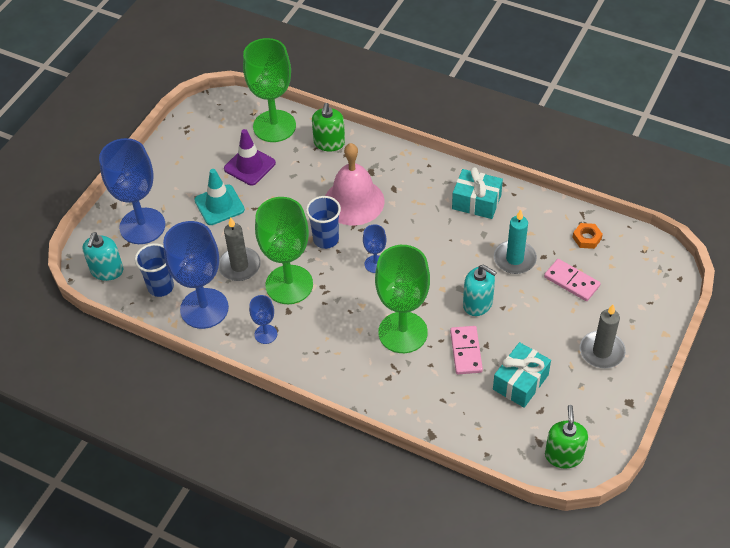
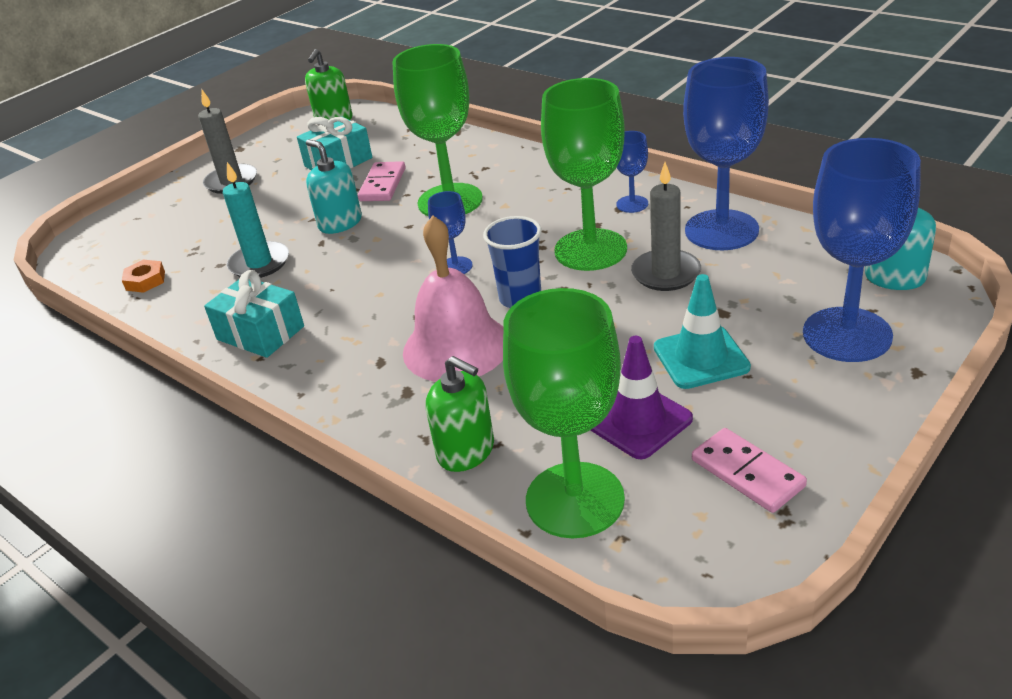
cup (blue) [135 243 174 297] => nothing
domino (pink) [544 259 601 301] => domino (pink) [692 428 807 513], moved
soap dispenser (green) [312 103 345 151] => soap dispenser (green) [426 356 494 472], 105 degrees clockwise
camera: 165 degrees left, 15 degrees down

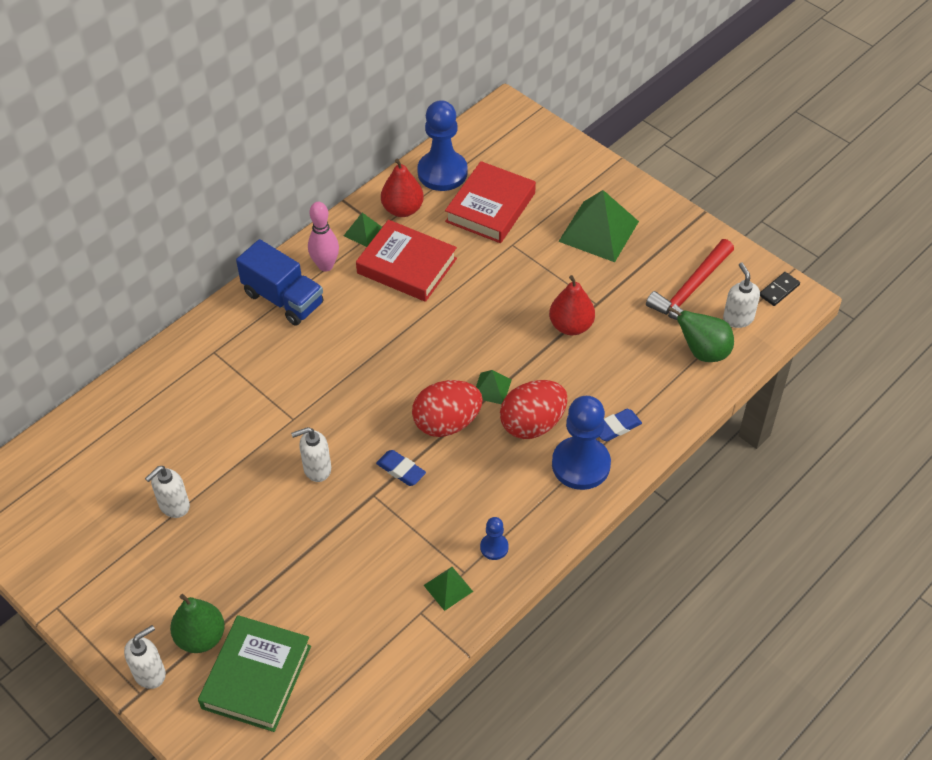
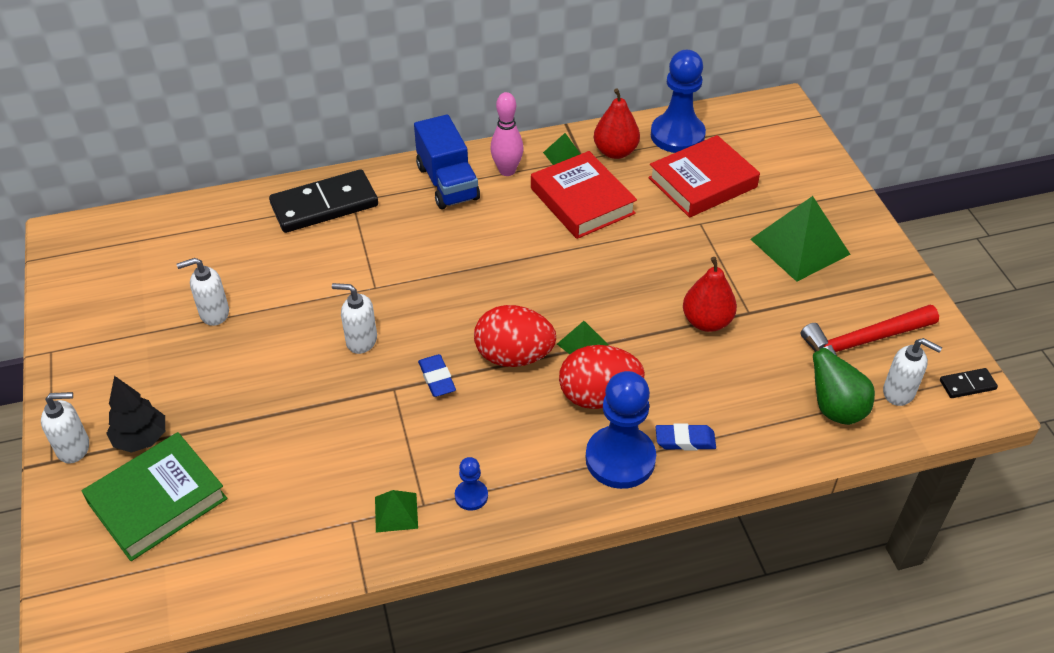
nothing => domino (black) [269 169 378 233]
pear (green) [170 594 225 653] => tree (black) [106 376 165 453]
soap dispenser (white) [723 263 760 328] => soap dispenser (white) [883 338 942 406], 105 degrees clockwise
camera: 30 degrees right, 5 degrees down

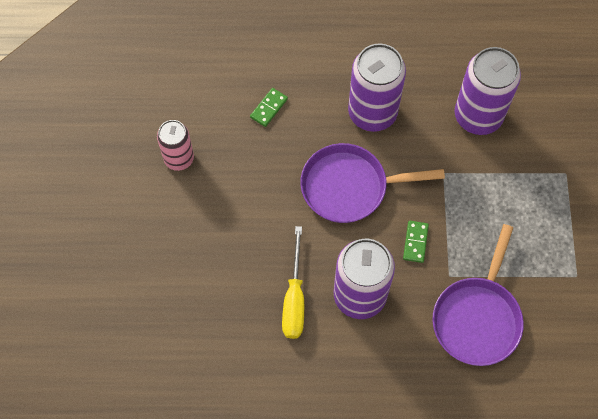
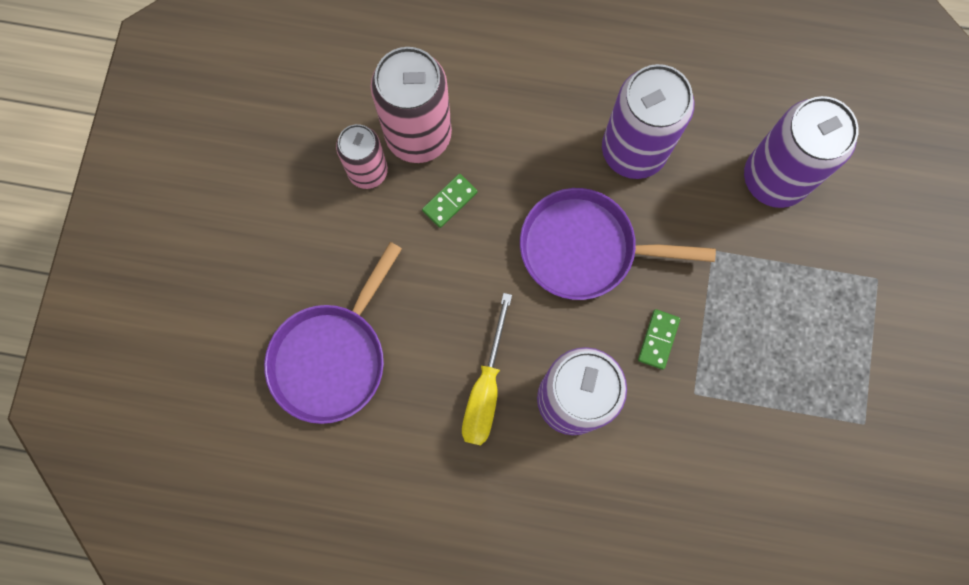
nothing => can (pink) [371 47 452 163]
domino (green) [250 88 288 127] => domino (green) [422 174 478 228], moved
pan (purple) [432 224 524 366] => pan (purple) [264 242 402 424], moved
camera: 10 degrees right, 10 degrees up

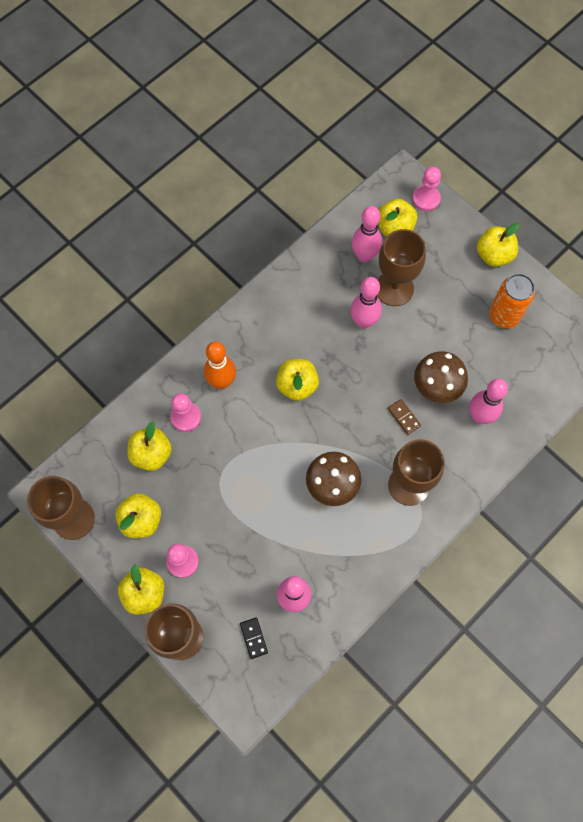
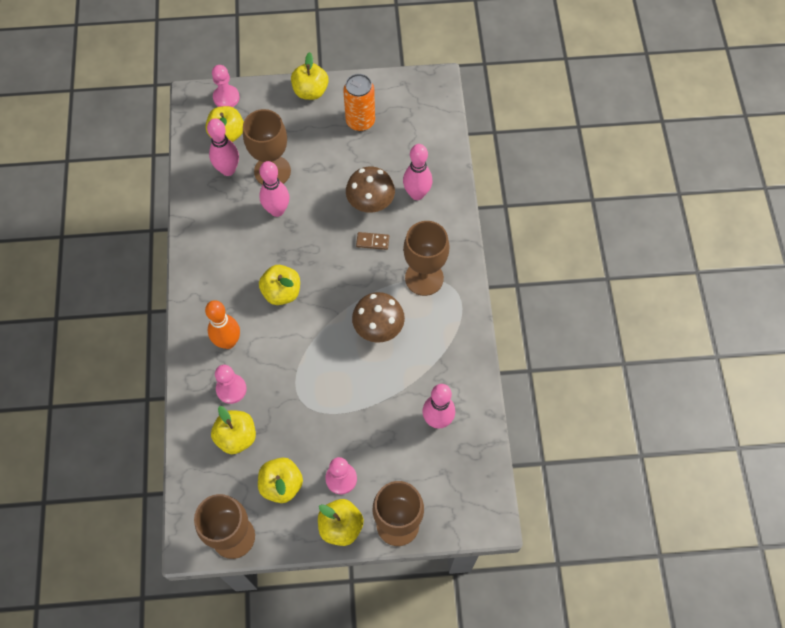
domino (black) [240 618 268 659] => nothing
camera: 50 degrees left, 5 degrees down

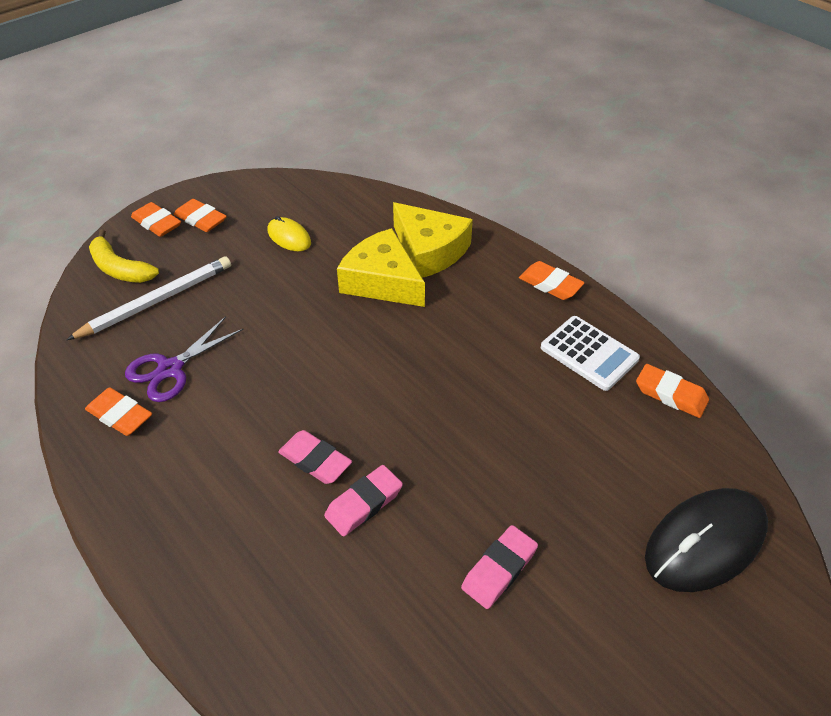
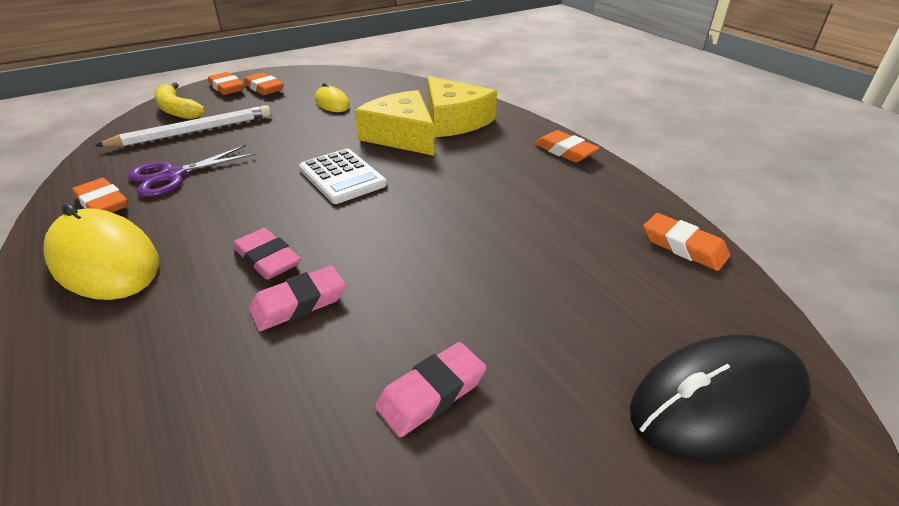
nothing => mouse (yellow) [43 204 159 300]
calculator (white) [541 316 640 391] => calculator (white) [299 149 387 204], moved
camera: 10 degrees right, 10 degrees down

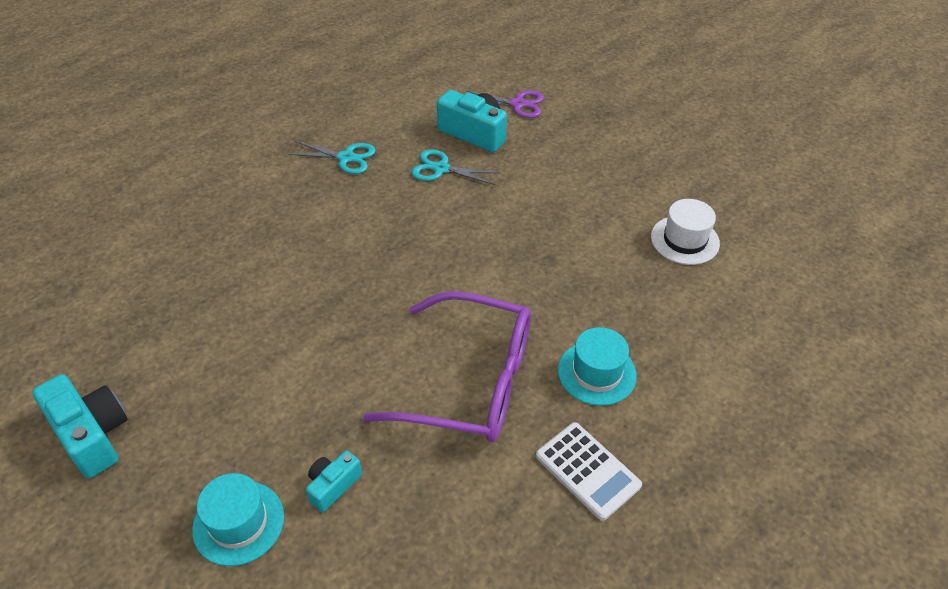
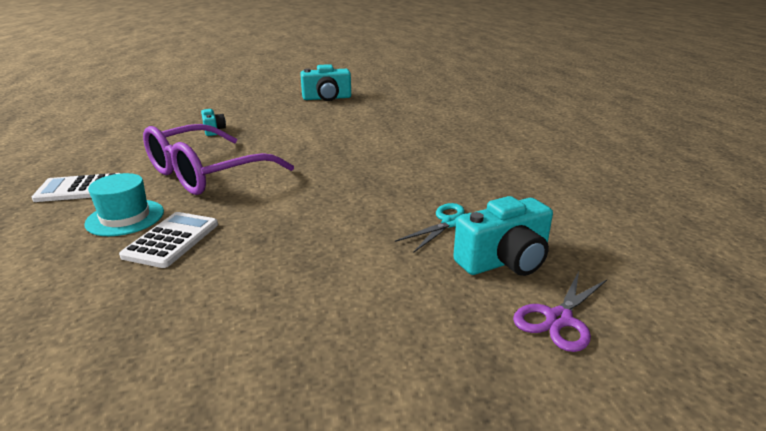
hat (turquoise) [192 473 284 566] => nothing
scissors (turquoise) [288 141 376 174] => nothing
hat (white) [651 199 720 265] => nothing
nothing => calculator (white) [119 212 218 268]
camera: 120 degrees right, 20 degrees down

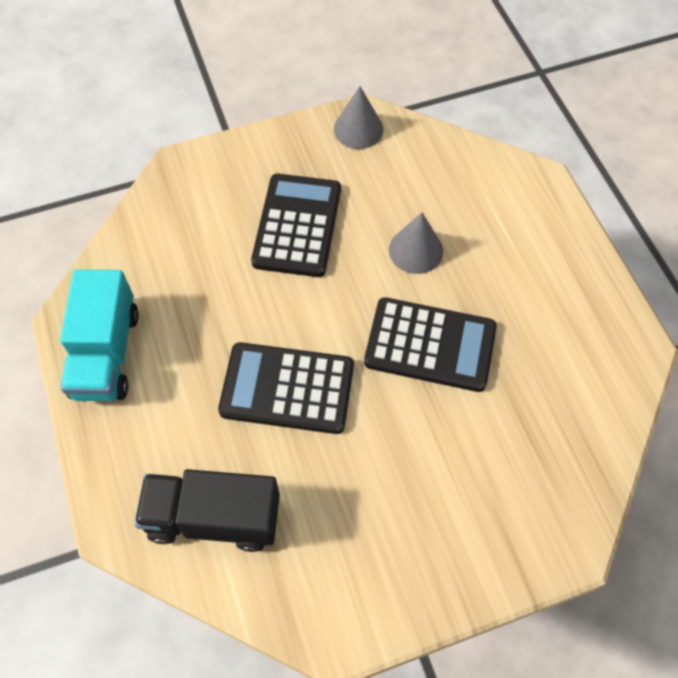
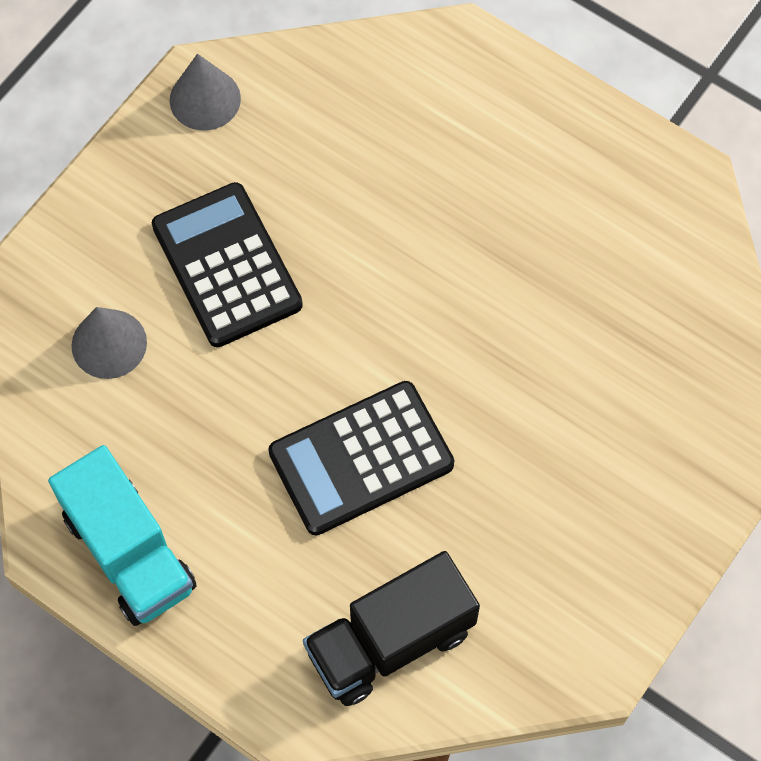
calculator (black) [364 297 497 392] => nothing
cone (grey) [389 213 443 274] => cone (grey) [71 307 147 379], moved
camera: 35 degrees left, 5 degrees up

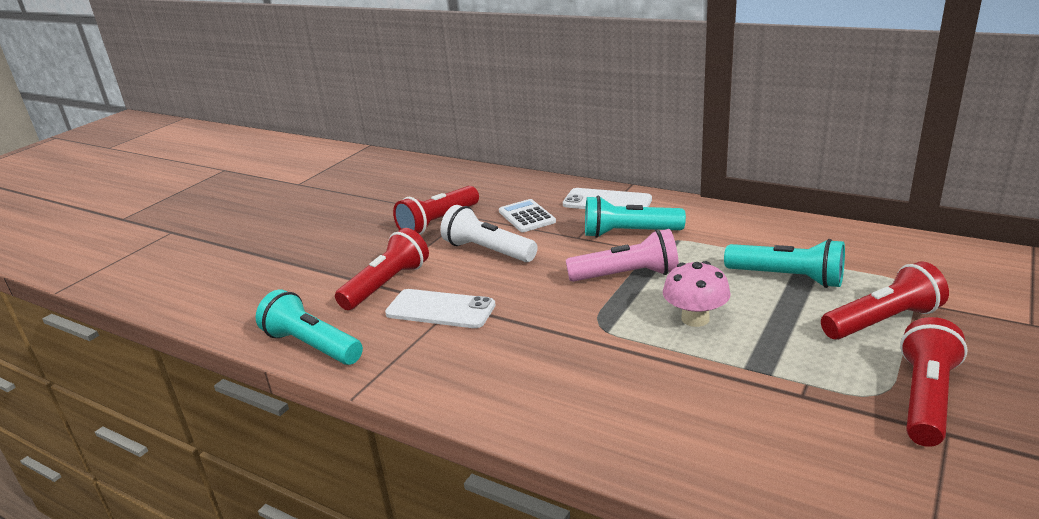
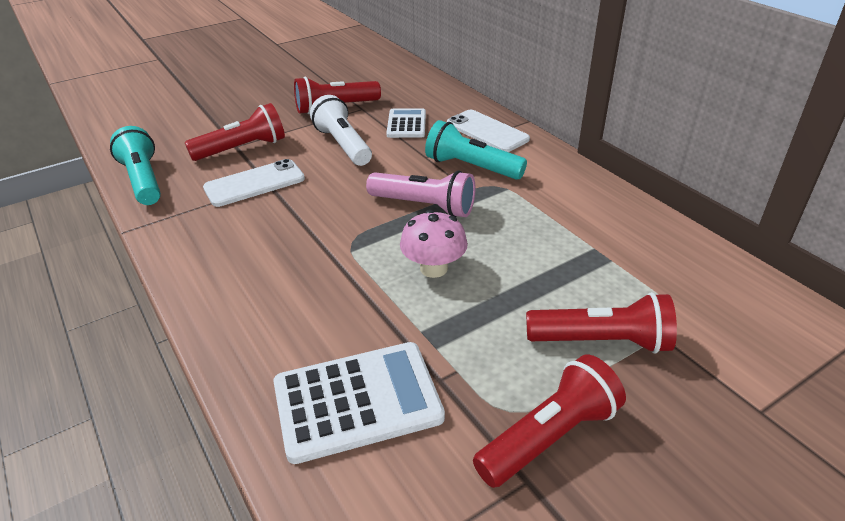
flashlight (turquoise) [724 239 845 288] => nothing
nothing => calculator (white) [274 342 445 464]
phone (white) [385 289 496 328] => phone (white) [203 159 305 207], 75 degrees counterclockwise
camera: 25 degrees right, 10 degrees up

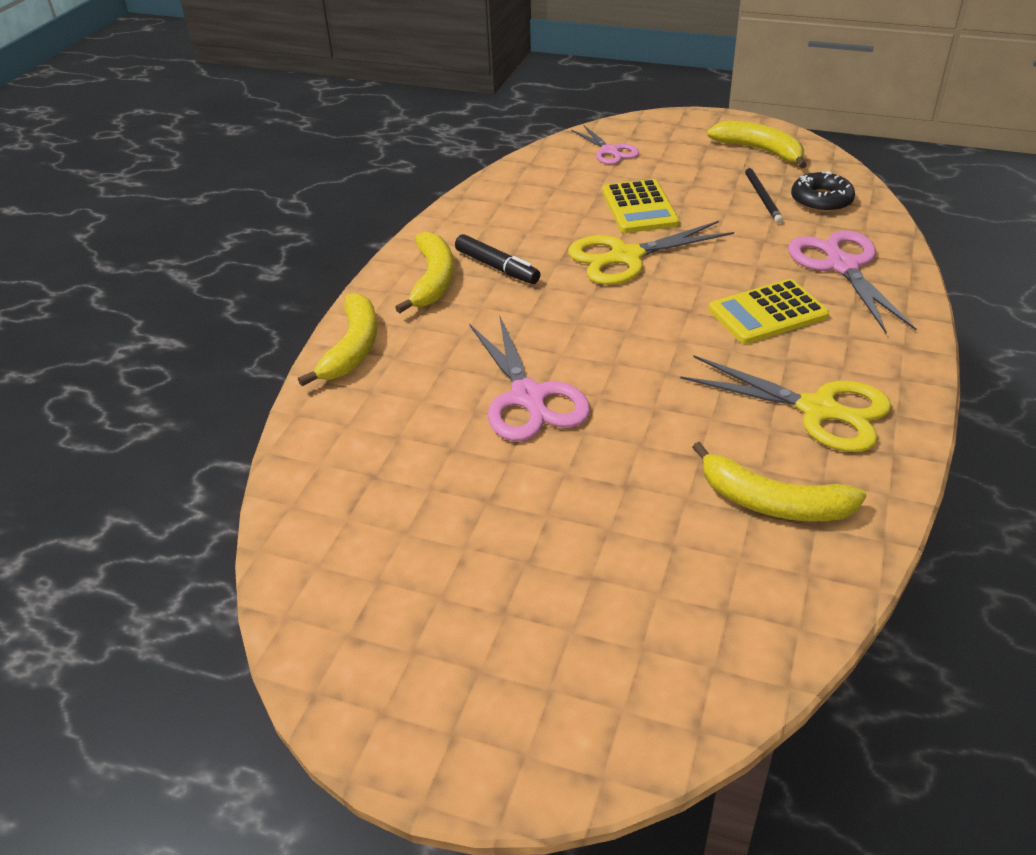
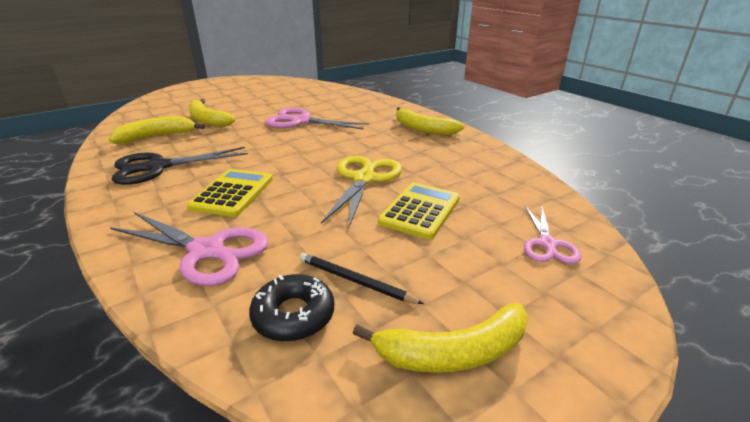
marker (black) [455 234 540 284] => nothing
banana (yellow) [298 293 377 386] => banana (yellow) [189 99 236 127], moved
scissors (yellow) [680 356 892 452] => scissors (black) [112 147 248 185]
scissors (pink) [571 125 639 165] => scissors (pink) [524 206 581 264], 90 degrees counterclockwise
calculator (yellow) [602 179 679 233] => calculator (yellow) [378 183 460 239], 90 degrees clockwise
camera: 125 degrees right, 10 degrees down

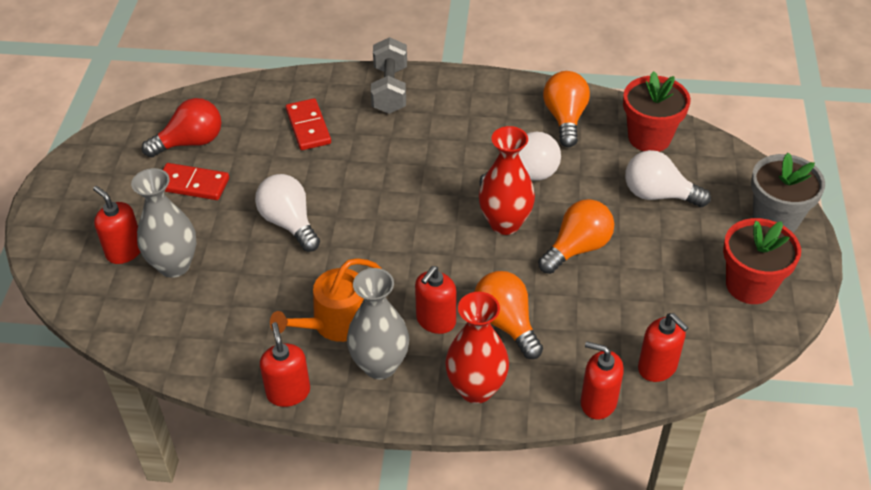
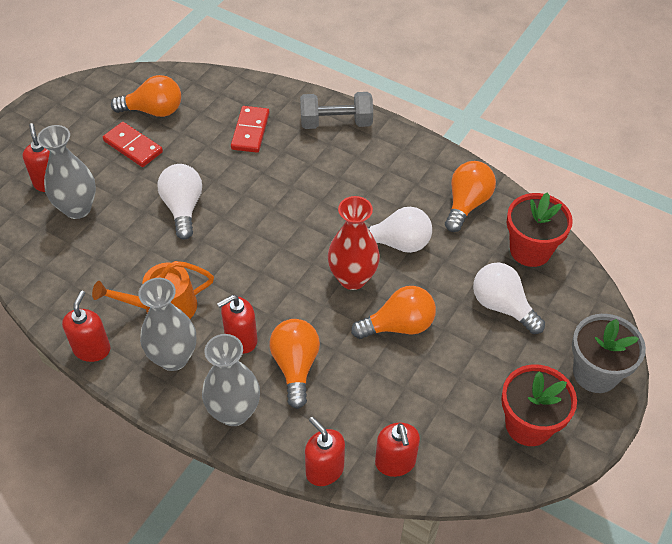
light bulb (red) [142 98 221 157] => light bulb (orange) [111 75 181 117]
vase (red) [445 292 509 404] => vase (grey) [202 334 260 426]
dumbbell (grey) [371 37 407 114] => dumbbell (grey) [300 92 373 129], 60 degrees clockwise
camera: 25 degrees right, 5 degrees up

